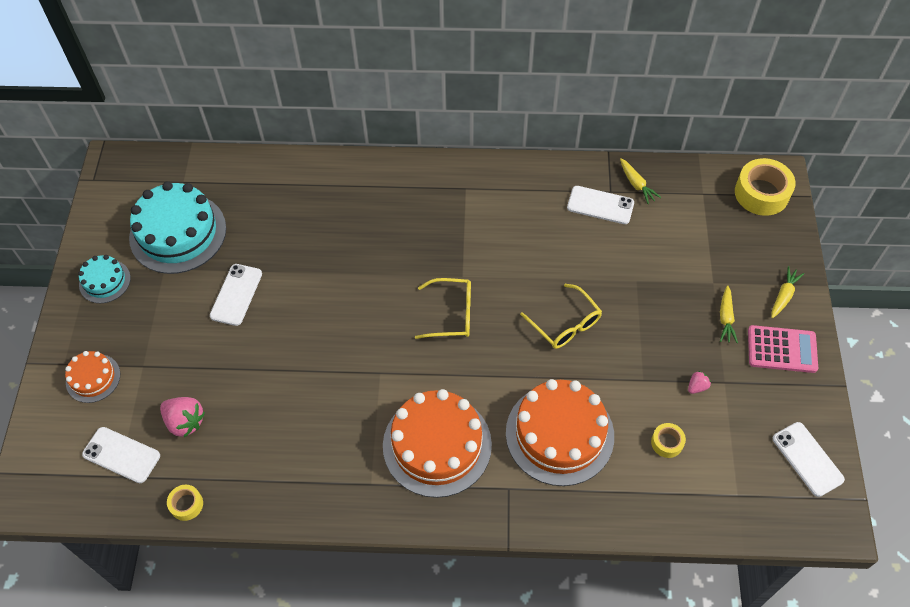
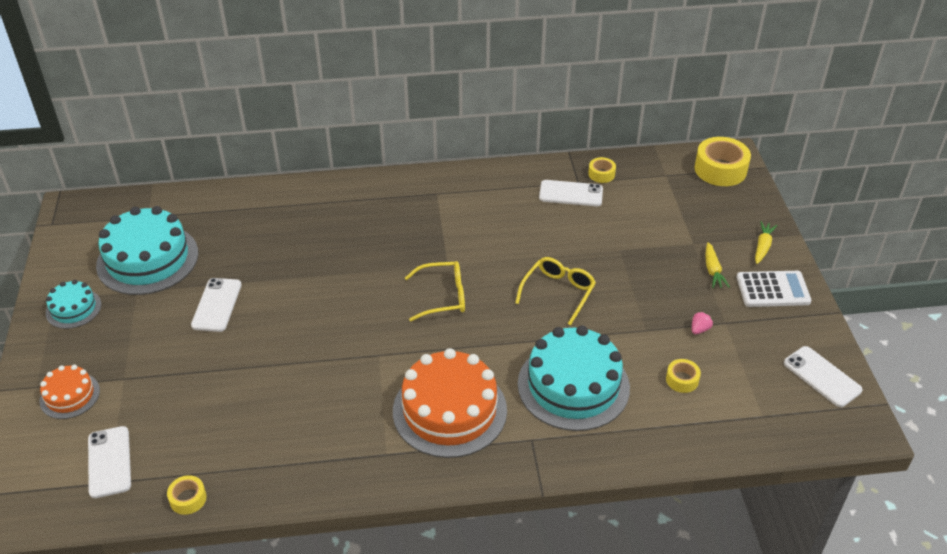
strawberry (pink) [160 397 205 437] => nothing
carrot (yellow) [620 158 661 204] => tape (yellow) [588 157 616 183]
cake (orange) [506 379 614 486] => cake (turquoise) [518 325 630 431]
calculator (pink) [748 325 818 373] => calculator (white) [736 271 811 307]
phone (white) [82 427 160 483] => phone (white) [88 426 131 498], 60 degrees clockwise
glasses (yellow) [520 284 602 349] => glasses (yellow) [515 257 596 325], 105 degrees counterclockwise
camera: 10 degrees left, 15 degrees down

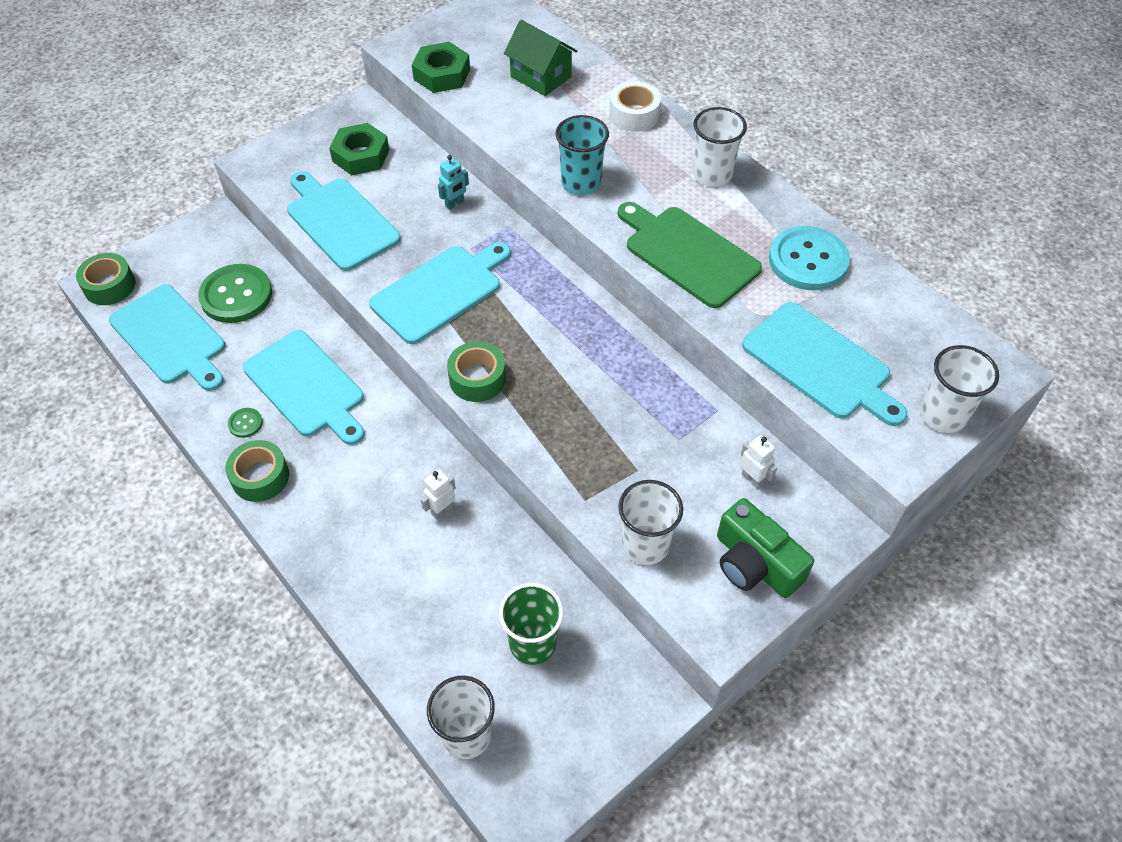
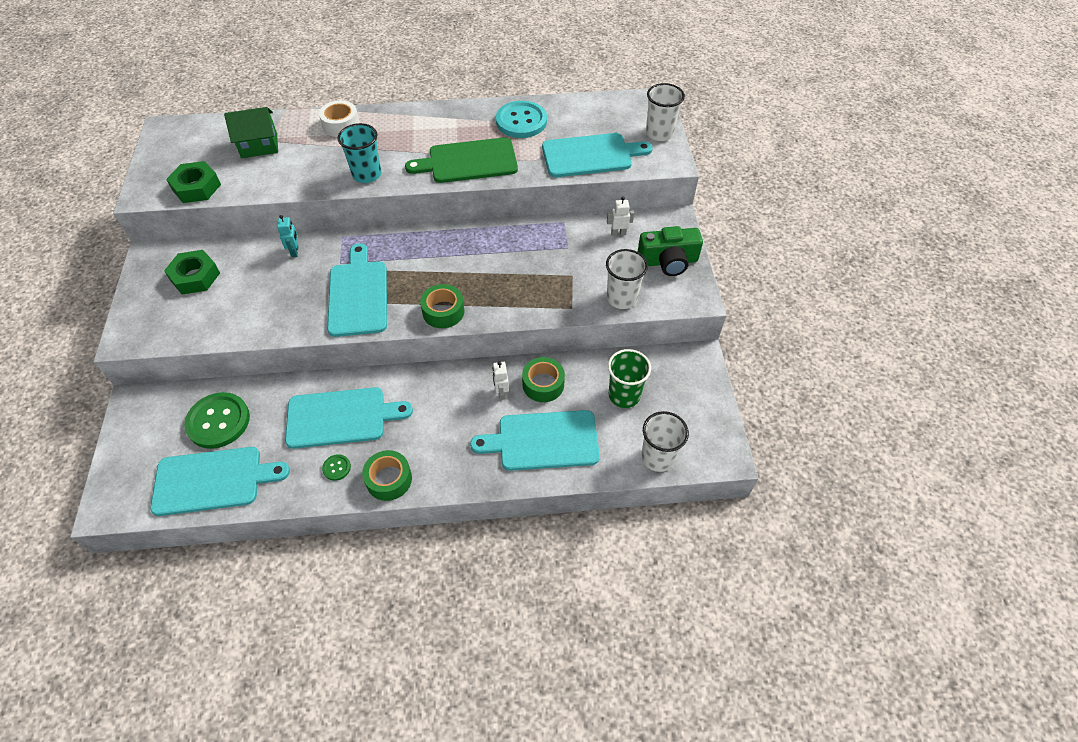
cup (white) [693 107 747 187] => nothing
tape (green) [76 253 136 305] => tape (green) [522 357 565 402], moved
cutting board (turquoise) [287 171 401 271] => cutting board (turquoise) [470 410 600 471], moved
camera: 55 degrees left, 0 degrees up

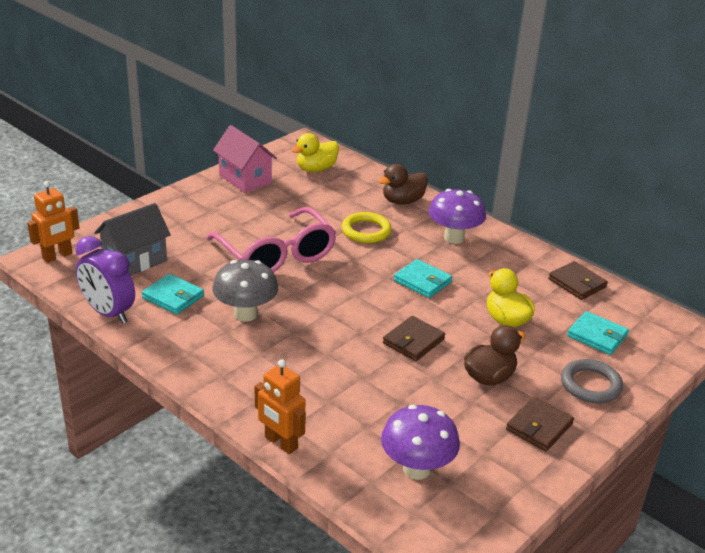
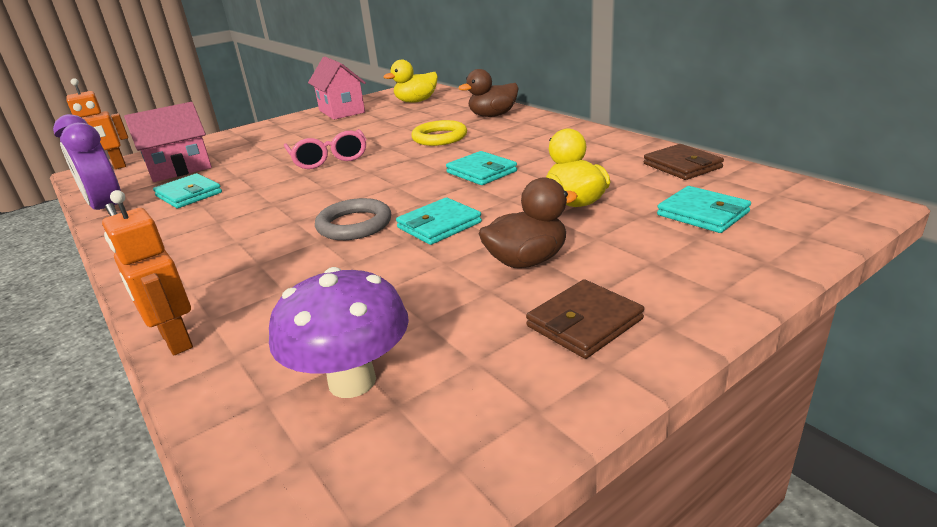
mushroom (grey) [213 260 278 322] => nothing
mushroom (purple) [429 189 486 244] => nothing
ring (grey) [561 359 623 403] => ring (grey) [315 198 391 240], moved
house (grey) [94 203 171 275] => house (pink) [124 102 212 182]
wallet (brown) [383 316 445 361] => wallet (turquoise) [396 197 482 245]
glasses (pink) [206 207 337 272] => glasses (pink) [284 129 366 169], x0.63
camera: 15 degrees right, 5 degrees down

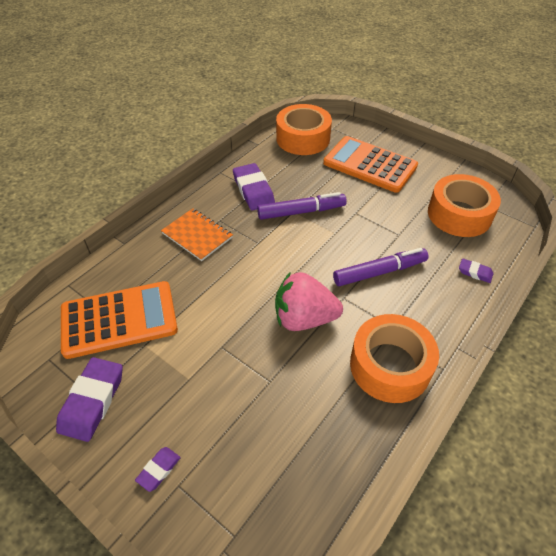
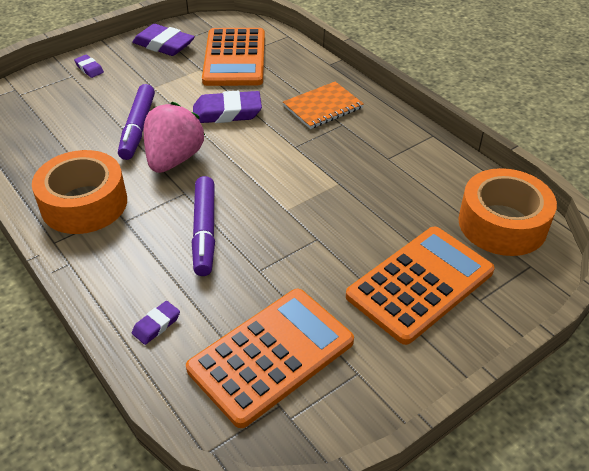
eraser (purple) [233 163 275 210] => eraser (purple) [193 90 262 123], moved
marker (purple) [257 192 347 220] => marker (purple) [118 84 155 160], moved
tape (orange) [428 174 501 237] => calculator (orange) [186 289 354 428]
camera: 105 degrees right, 5 degrees down

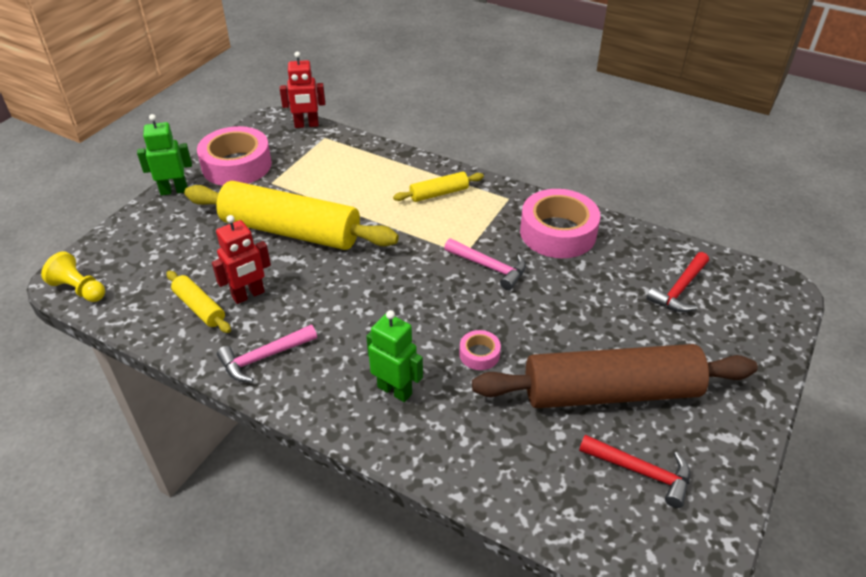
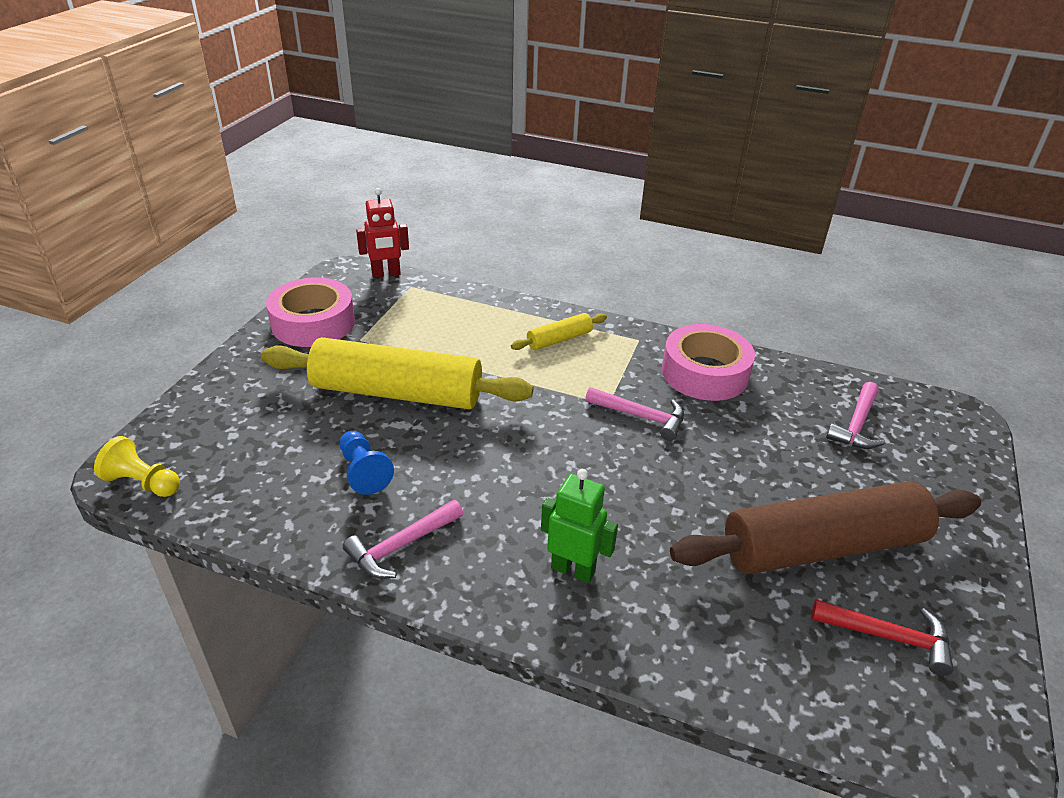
robot (green) [137 114 192 196] => nothing
rolling pin (yellow) [166 271 231 333] => nothing
tape (pink) [459 330 501 370] => nothing
robot (red) [212 215 271 304] => pawn (blue) [340 431 394 495]
hammer (red) [646 252 709 312] => hammer (pink) [826 382 886 449]
camera: 10 degrees left, 5 degrees down

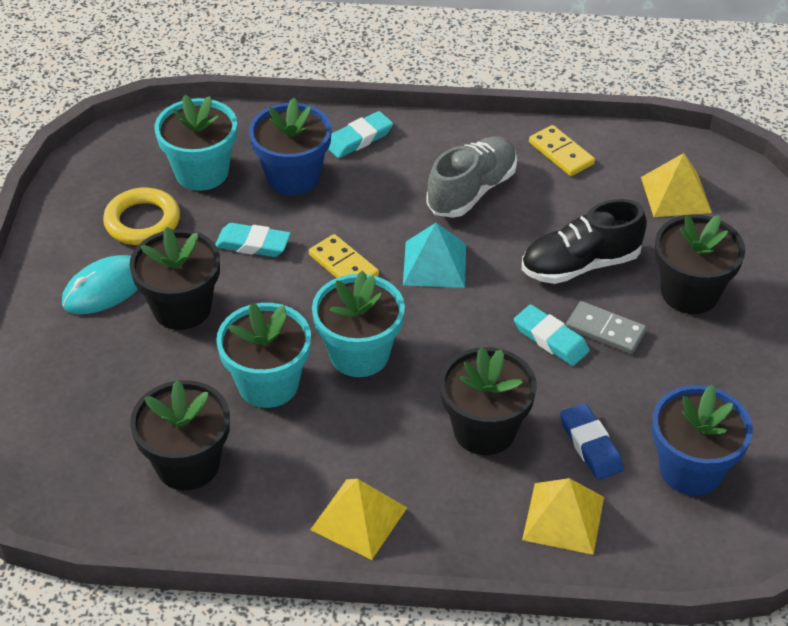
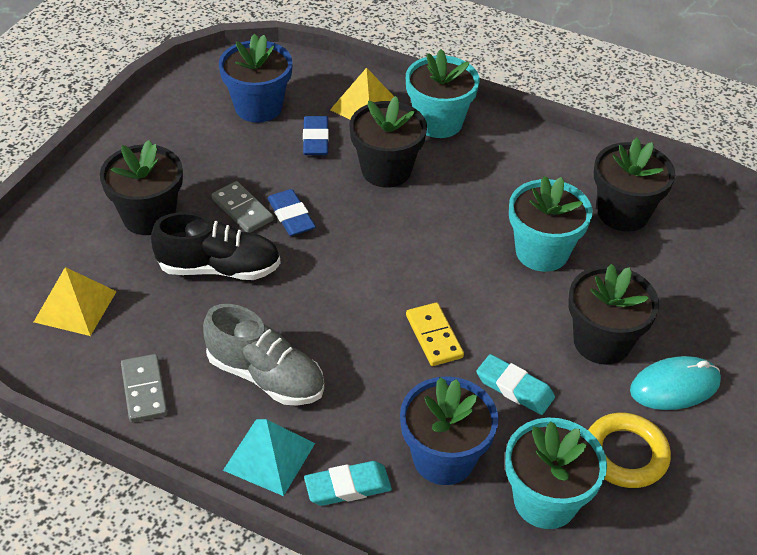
pyramid (yellow) [310 479 407 560] => nothing
flower pot (turquoise) [312 270 405 377] => flower pot (turquoise) [406 49 480 138], moved
pyramid (turquoise) [403 223 466 288] => pyramid (turquoise) [223 419 315 496], moved
eraser (turquoise) [514 304 590 366] => eraser (blue) [267 189 316 236]
domino (yellow) [529 125 595 176] => domino (grey) [121 354 168 422]
shoe (grey) [426 136 517 218] => shoe (grey) [203 304 324 406], 120 degrees counterclockwise
camera: 160 degrees left, 0 degrees up

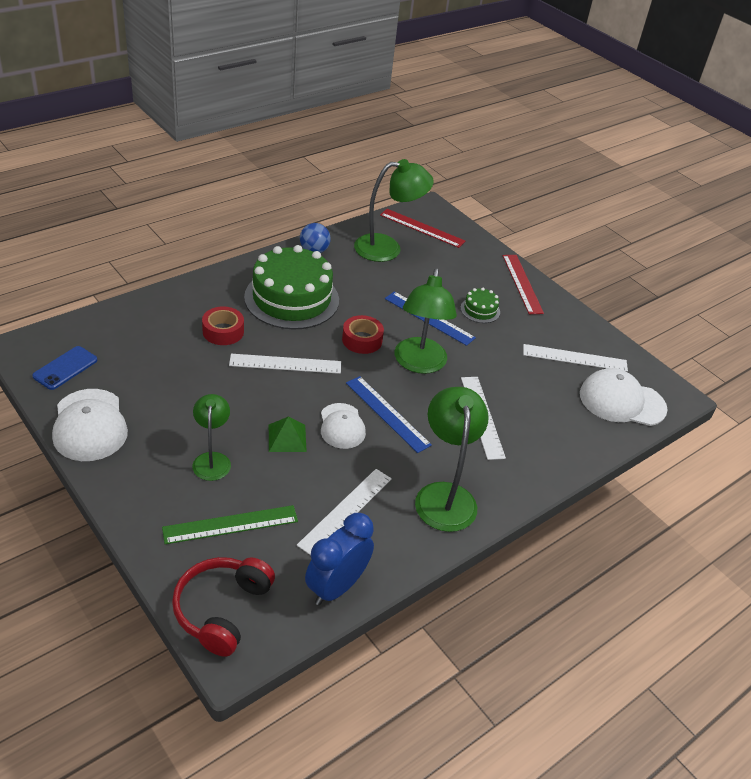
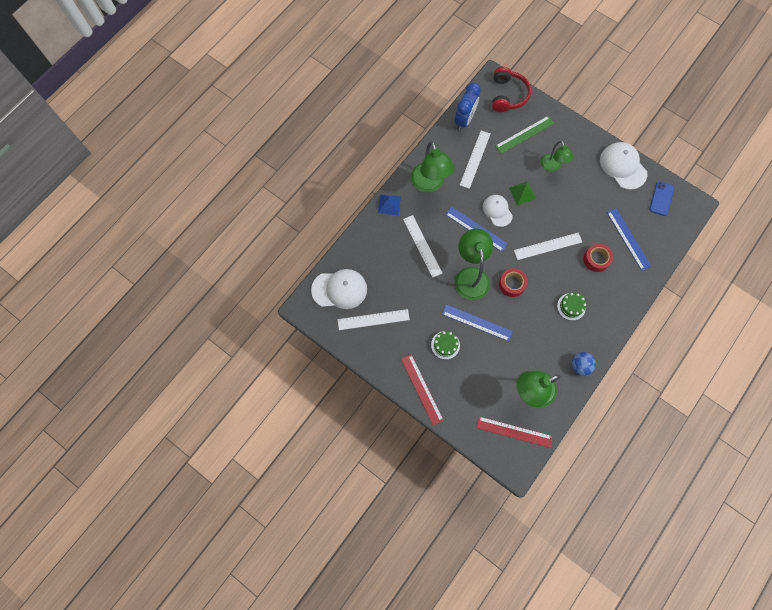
nothing => pyramid (blue) [378 194 401 215]
nothing => ruler (blue) [607 208 651 271]
cake (green) [244 245 339 329] => cake (green) [557 293 586 321], x0.43
camera: 170 degrees right, 30 degrees up

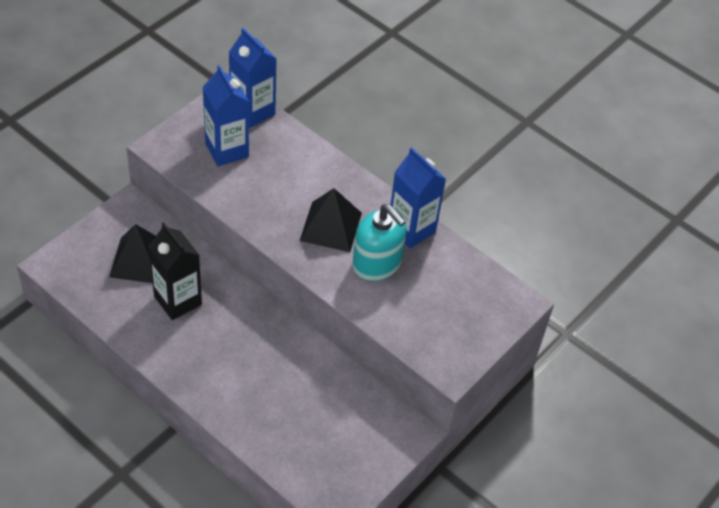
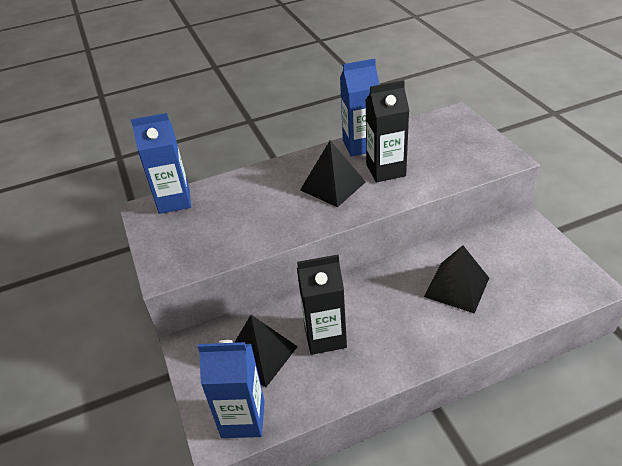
nothing => pyramid (black) [424 245 489 314]
carton (blue) [203 65 249 166] => carton (blue) [197 340 265 438], moved
soap dispenser (turquoise) [353 204 407 281] => carton (black) [365 80 410 182]
camera: 55 degrees left, 10 degrees down

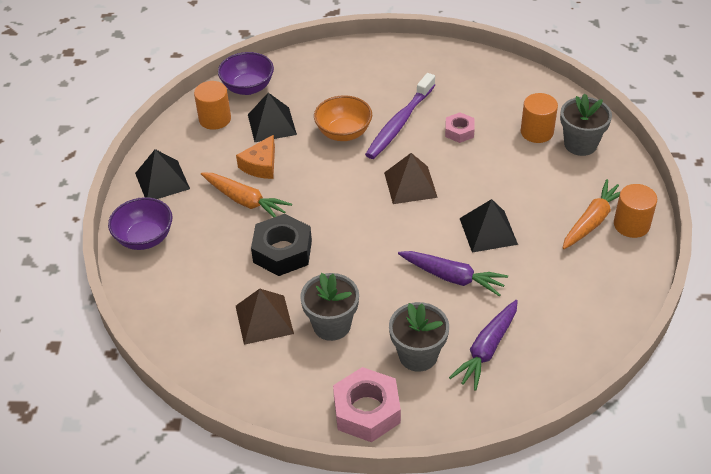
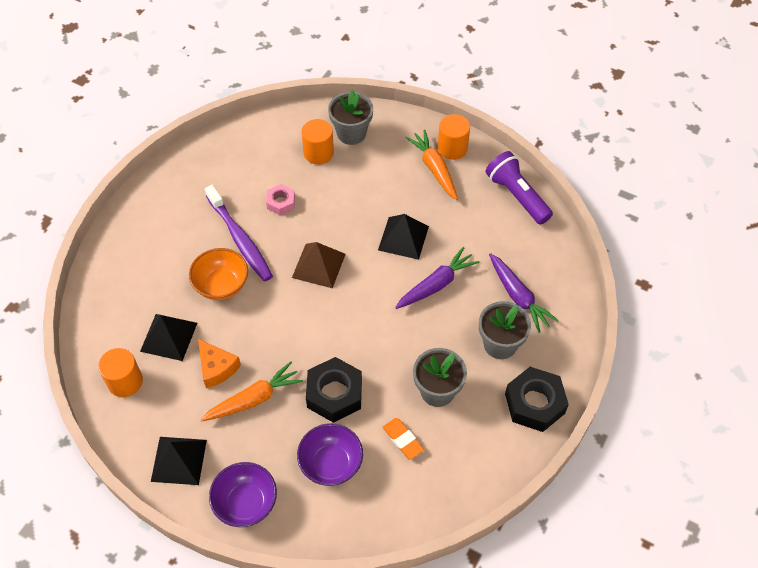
nothing => flashlight (purple) [485 151 553 225]
bowl (purple) [218 52 274 95] => bowl (purple) [297 423 363 486], moved
pyramid (brown) [236 289 294 345] => eraser (orange) [383 418 424 459]
nut (pink) [333 367 401 442] => nut (black) [505 367 569 432]
camera: 65 degrees left, 10 degrees up

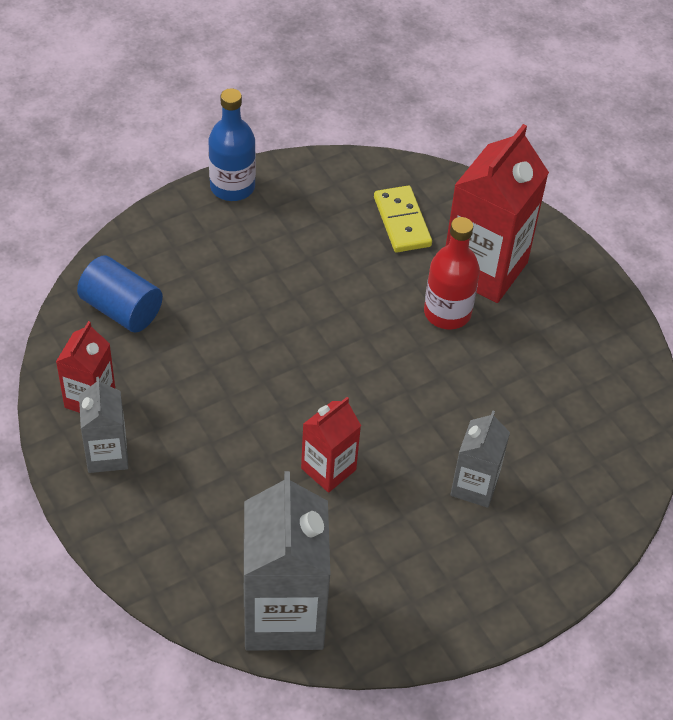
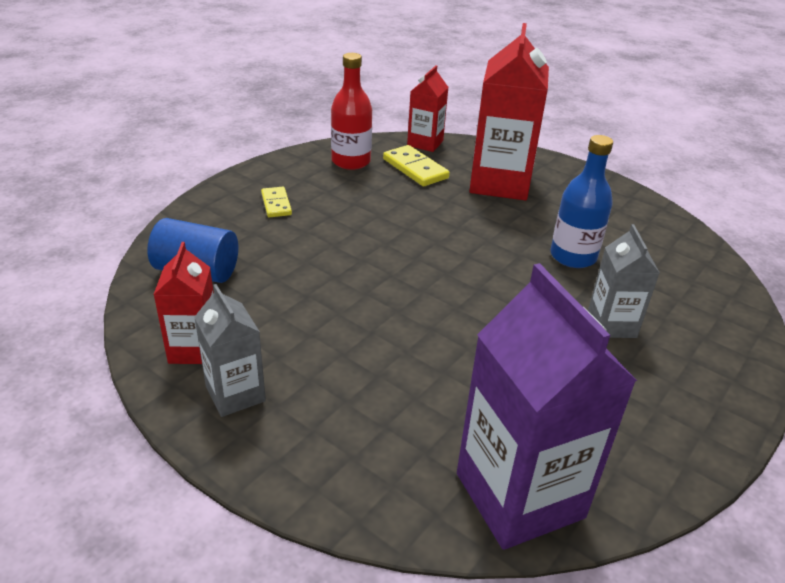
nothing => domino (yellow) [261 187 292 217]
bottle (blue) [208 88 256 201] => bottle (blue) [550 135 613 268], moved
carton (red) [301 397 361 493] => carton (red) [407 65 449 152], moved
bottle (red) [424 217 480 329] => bottle (red) [331 53 372 170], moved
carton (grey) [244 471 331 651] => carton (purple) [457 263 637 550]
camera: 20 degrees left, 15 degrees down

